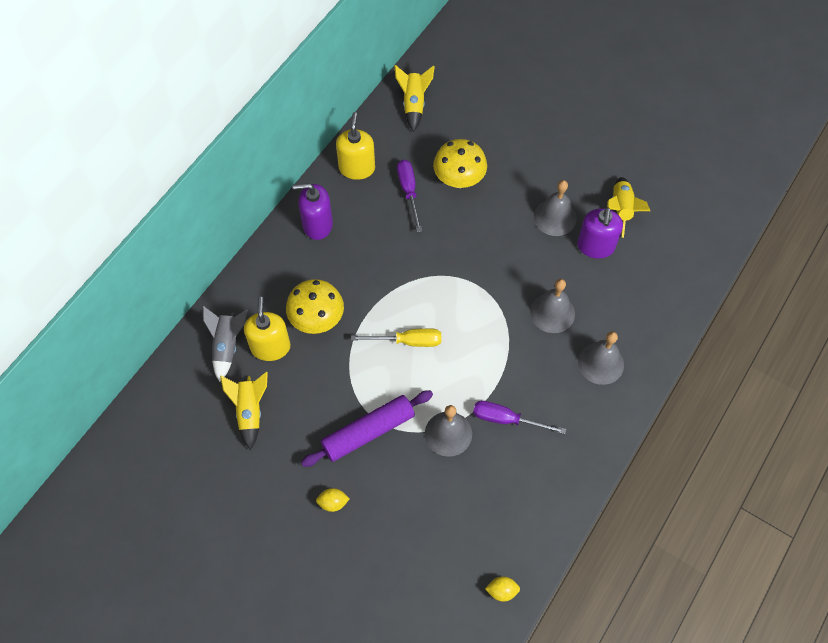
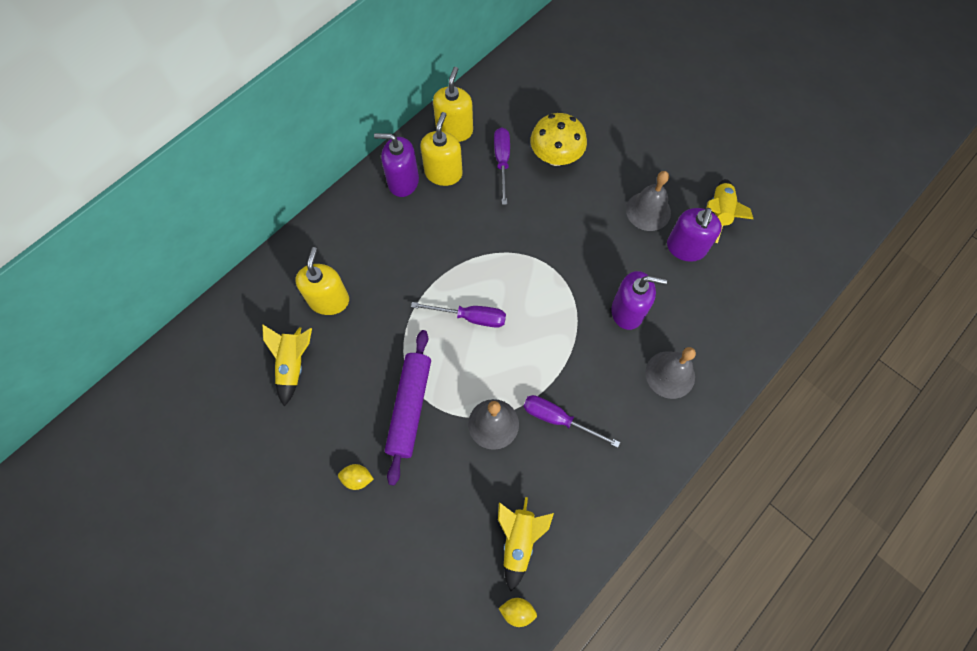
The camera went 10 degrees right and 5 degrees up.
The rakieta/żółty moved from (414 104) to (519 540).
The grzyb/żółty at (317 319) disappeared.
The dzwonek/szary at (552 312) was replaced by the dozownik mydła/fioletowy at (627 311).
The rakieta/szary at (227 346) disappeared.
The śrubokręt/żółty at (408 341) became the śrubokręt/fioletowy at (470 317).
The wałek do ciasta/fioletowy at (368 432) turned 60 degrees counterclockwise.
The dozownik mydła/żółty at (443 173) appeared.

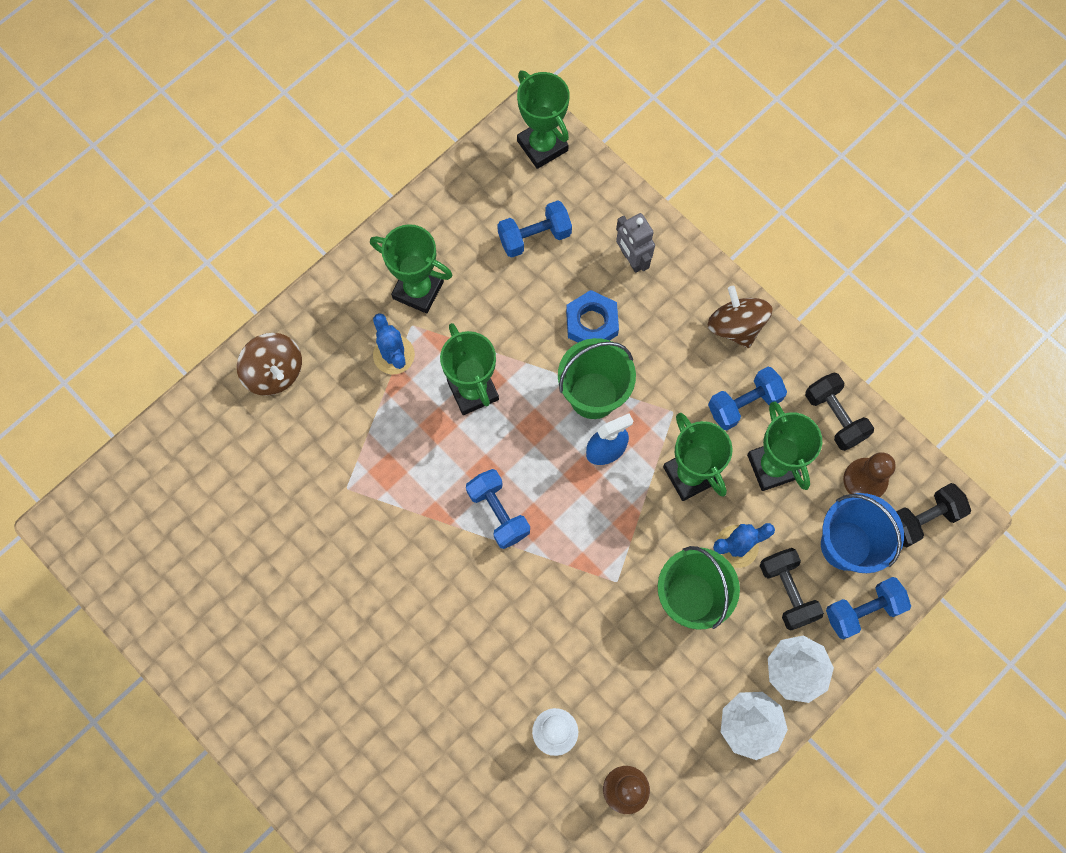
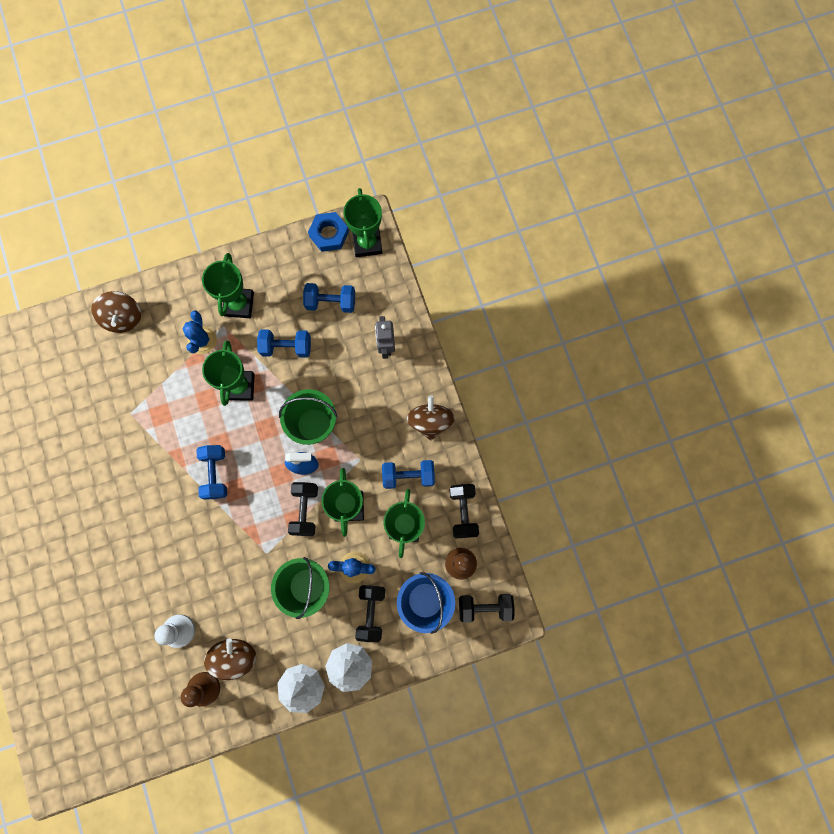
The camera went 25 degrees right and 5 degrees up.
The puchar/zielony at (418 290) turned 45 degrees clockwise.
The nakrętka/niebieski moved from (592 323) to (329 234).
The hantel/niebieski moved from (863 610) to (286 347).
The hantel/czarny at (305 510) appeared.
The bączek/brązowy at (234 656) appeared.

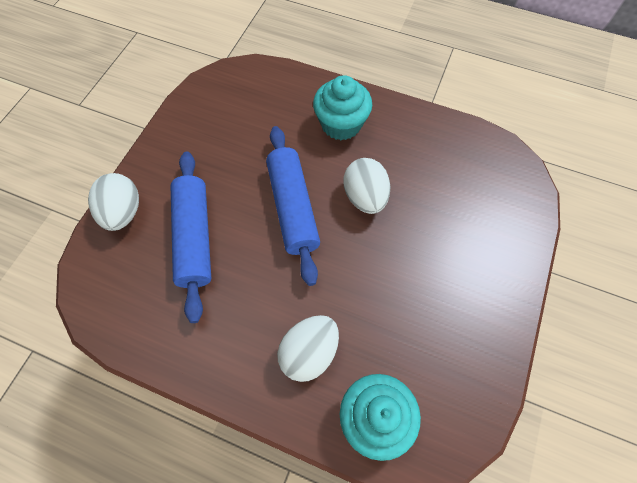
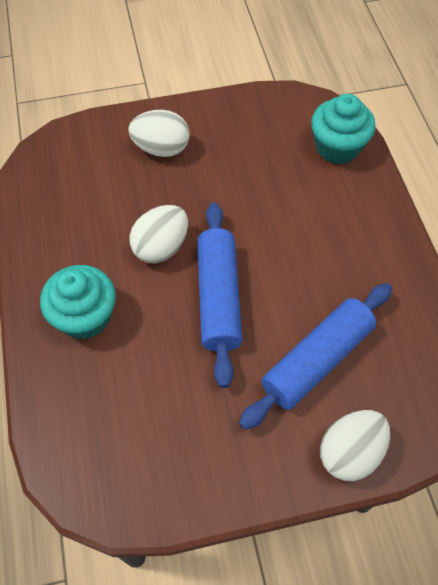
The camera went 125 degrees left and 5 degrees down.
The wałek do ciasta/niebieski at (293 208) turned 45 degrees counterclockwise.
The jajko/biały moved from (309 352) to (161 148).

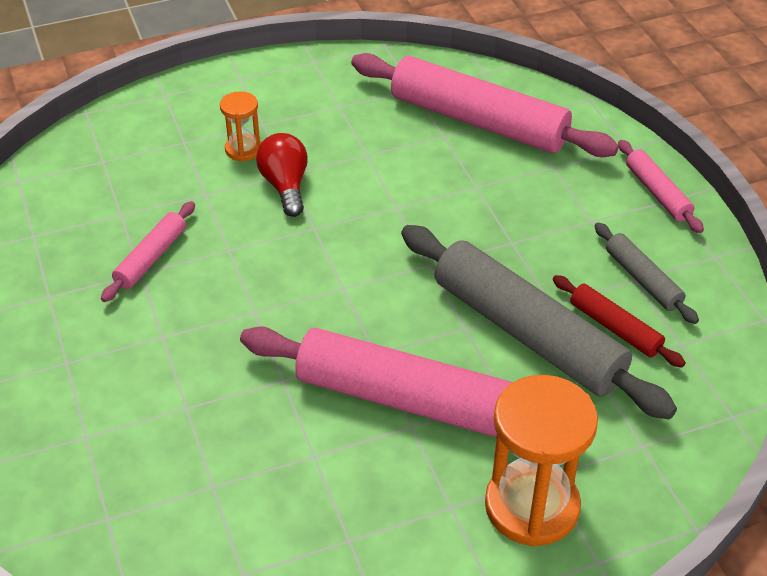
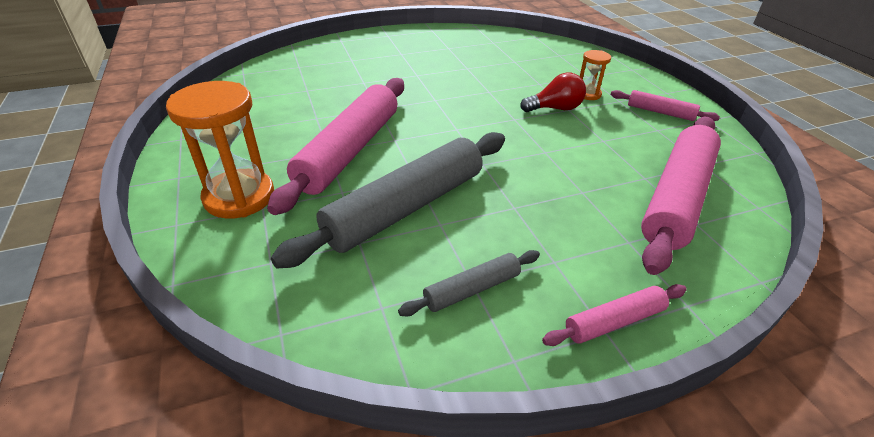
The camera went 90 degrees right and 5 degrees down.
The wałek do ciasta/różowy moved from (151 258) to (660 112).
The wałek do ciasta/czerwony at (615 328) disappeared.

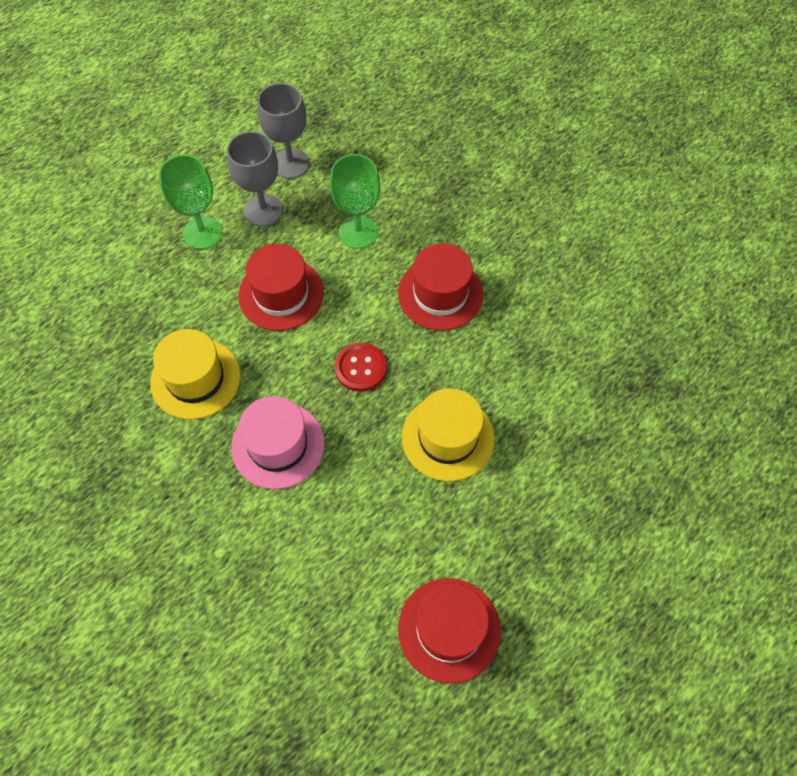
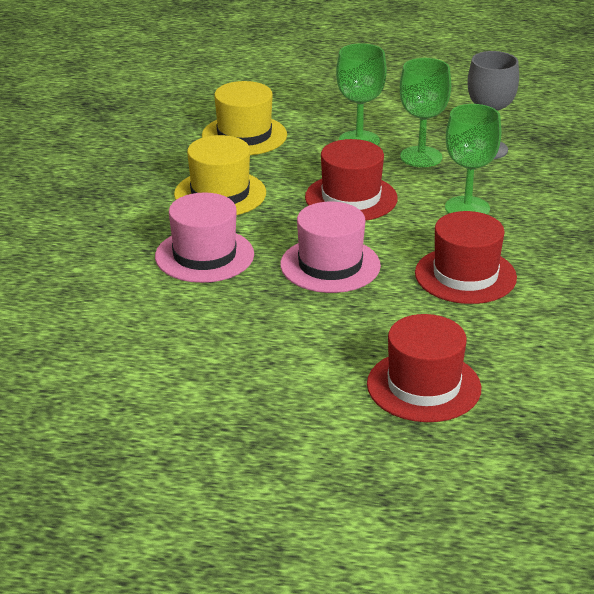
The camera went 55 degrees right and 30 degrees down.
The kielich/szary at (263 210) became the kielich/zielony at (421 157).
The guzik/czerwony at (361 368) was replaced by the kapelusz/różowy at (330 265).
The kapelusz/żółty moved from (448 437) to (244 135).
The kapelusz/czerwony moved from (449 629) to (423 386).

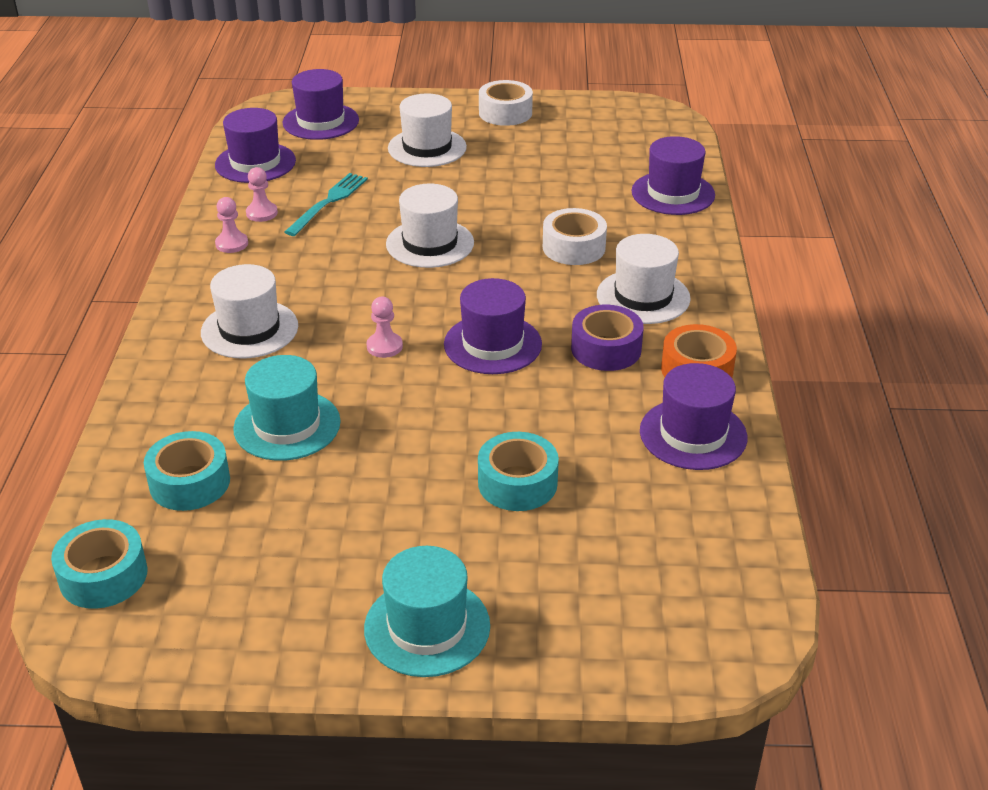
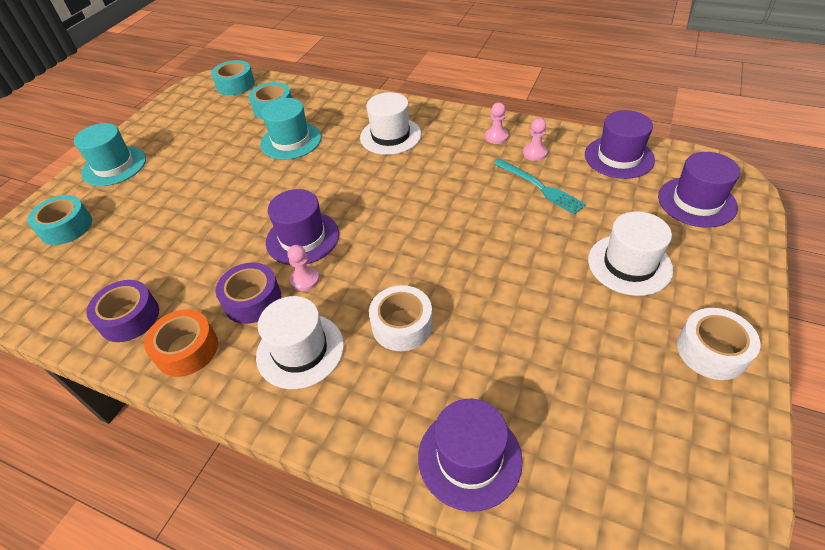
The camera went 115 degrees right and 10 degrees up.
The kapelusz/biały at (430 243) disappeared.
The pionek/różowy moved from (384 346) to (305 280).
The kapelusz/fioletowy at (693 434) was replaced by the taśma klejąca/fioletowy at (129 317).
The taśma klejąca/turkusowy moved from (517 483) to (66 227).

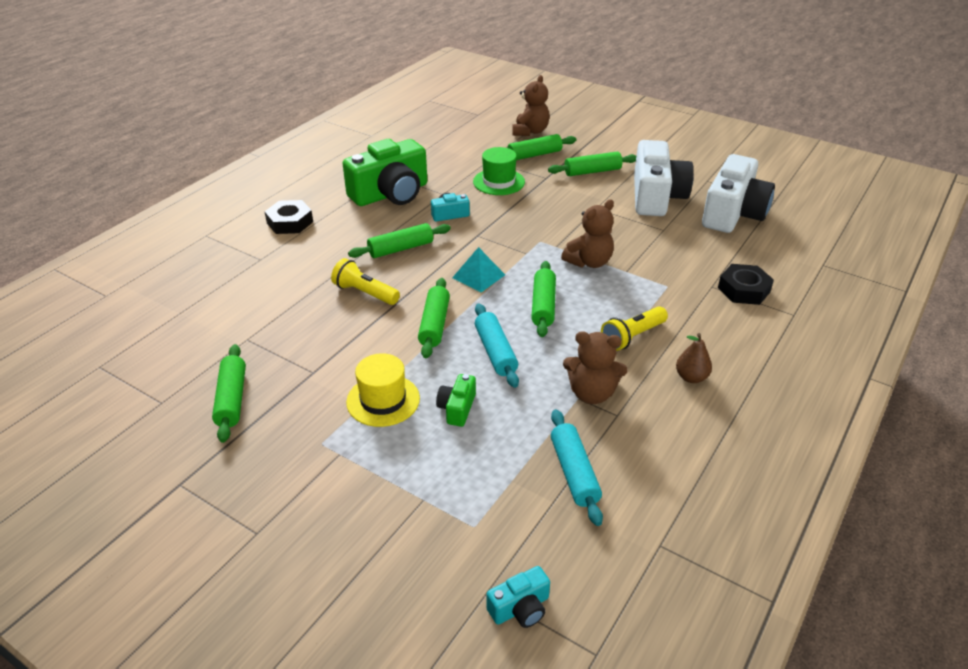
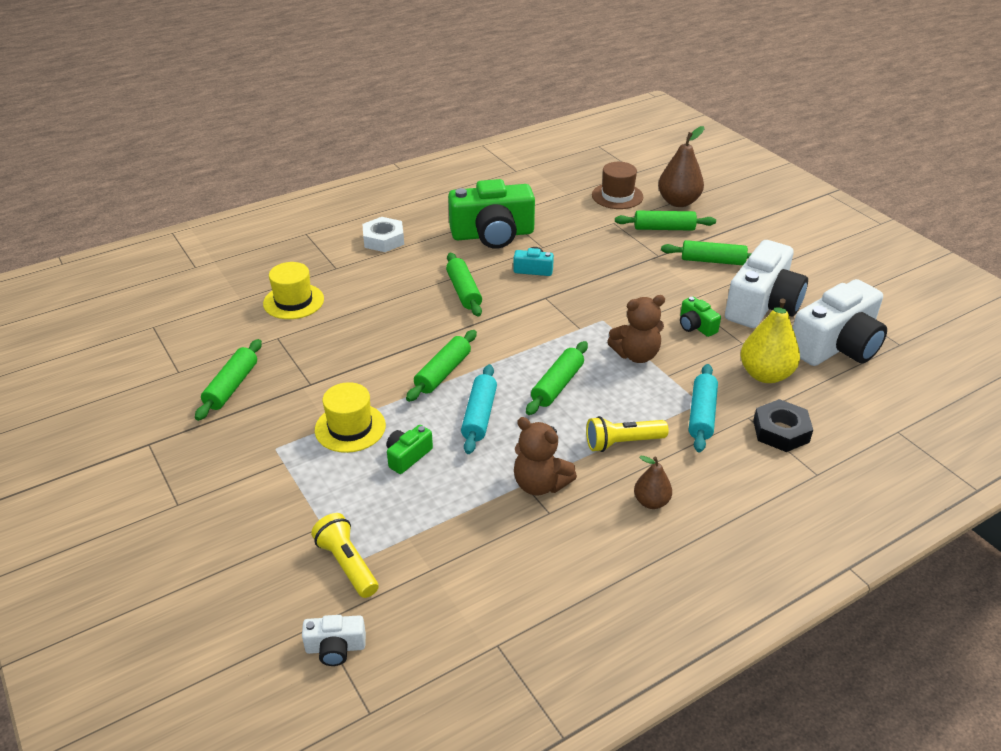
The camera went 25 degrees right and 0 degrees up.
The miś/brązowy at (530 131) was replaced by the gruszka/brązowy at (678 202).
The kapelusz/zielony at (499 182) disappeared.
The nakrętka/czarny at (290 222) became the nakrętka/biały at (383 240).
The wałek do ciasta/zielony at (401 249) turned 75 degrees clockwise.
The piramida/turkusowy at (478 276) disappeared.
The latarka/żółty moved from (365 293) to (347 564).
The wałek do ciasta/turkusowy moved from (574 472) to (702 414).
The aparat fotograficzny/turkusowy at (520 608) became the aparat fotograficzny/biały at (335 648).
The kapelusz/brązowy at (617 196) appeared.
The kapelusz/żółty at (293 301) appeared.
The aparat fotograficzny/zielony at (696 326) appeared.
The gruszka/żółty at (765 374) appeared.

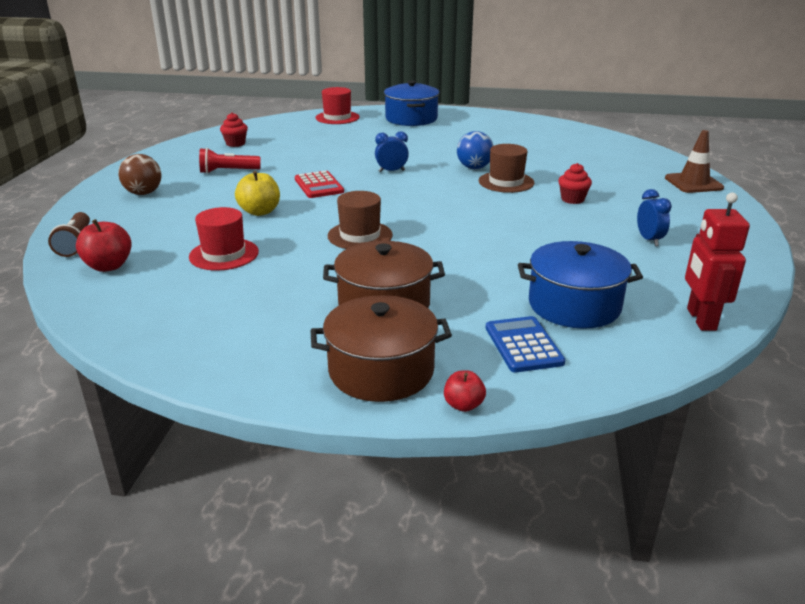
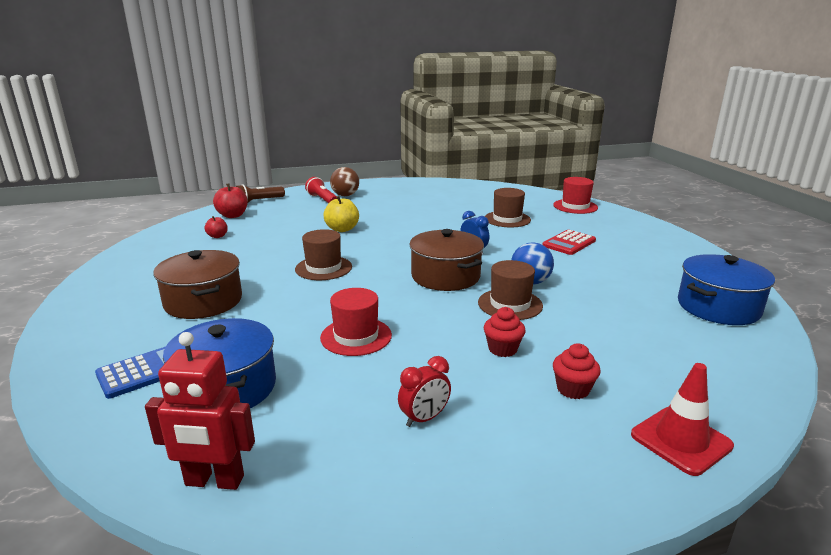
The camera went 65 degrees right and 5 degrees down.
The garnek/niebieski moved from (411 119) to (718 307).
The muffinka/czerwony moved from (235 144) to (573 389).
The pachołek/brązowy at (693 183) became the pachołek/czerwony at (681 440).
The latarka/czerwony moved from (228 171) to (322 200).
The kalkulator/czerwony moved from (319 185) to (569 243).
The budzik/niebieski at (649 240) became the budzik/czerwony at (424 418).
The robot/czerwony at (700 319) turned 150 degrees counterclockwise.
The kapelusz/czerwony moved from (224 254) to (356 336).
The garnek/brązowy moved from (381 371) to (445 276).
The jabłko/czerwony moved from (463 405) to (217 236).
The kapelusz/brązowy at (507 219) appeared.

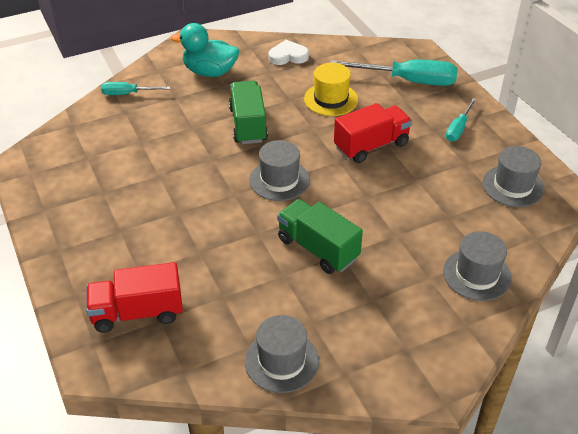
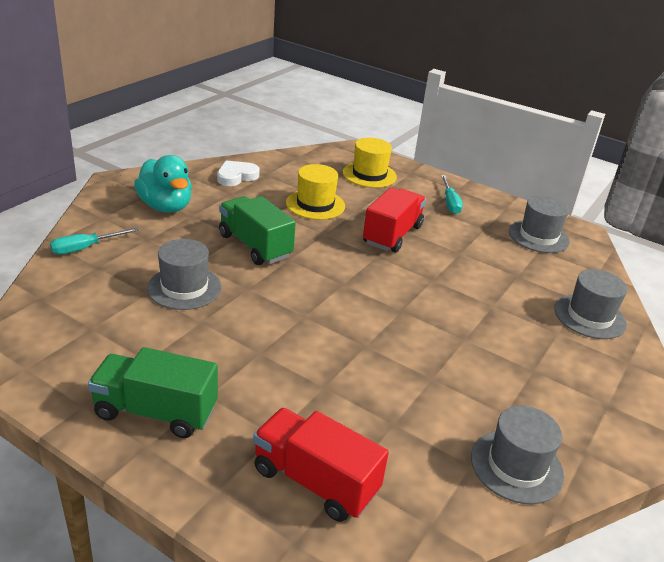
The camera went 35 degrees left and 10 degrees down.
The kaczka/turkusowy at (210 72) turned 105 degrees counterclockwise.
The śrubokręt/turkusowy at (408 81) was replaced by the kapelusz/żółty at (369 175).
The kapelusz/szary moved from (279 180) to (184 287).
The ciężarówka/zielony moved from (318 249) to (156 412).
The ciężarówka/czerwony at (137 312) turned 75 degrees clockwise.

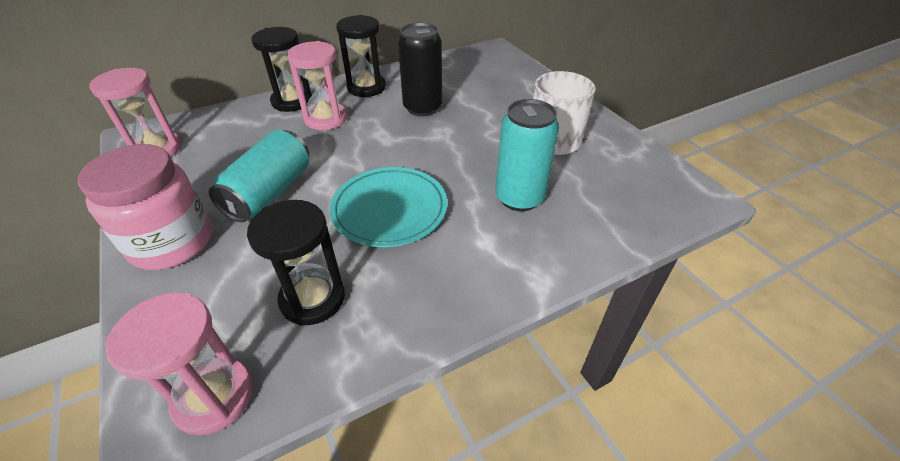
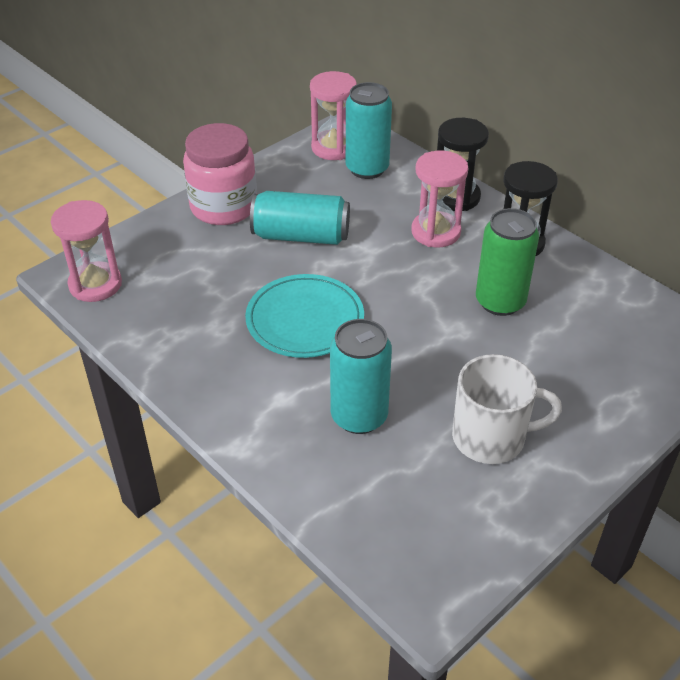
The camera went 75 degrees right and 0 degrees up.
The puszka/czarny at (422 108) became the puszka/zielony at (500 302).
The klepsydra/czarny at (312 298) disappeared.
The puszka/turkusowy at (367 168) appeared.

